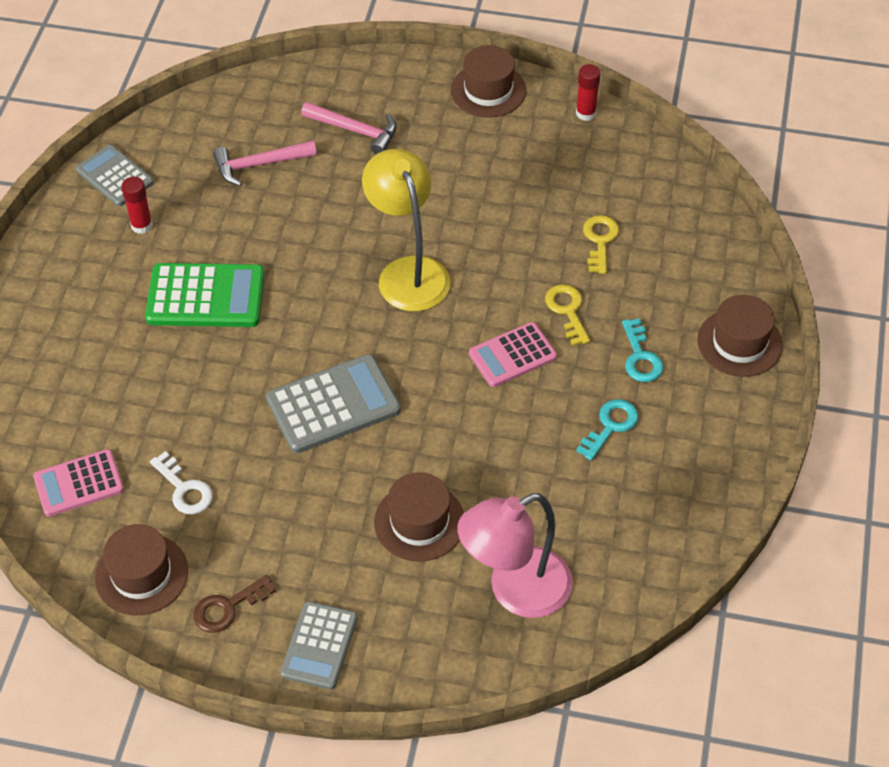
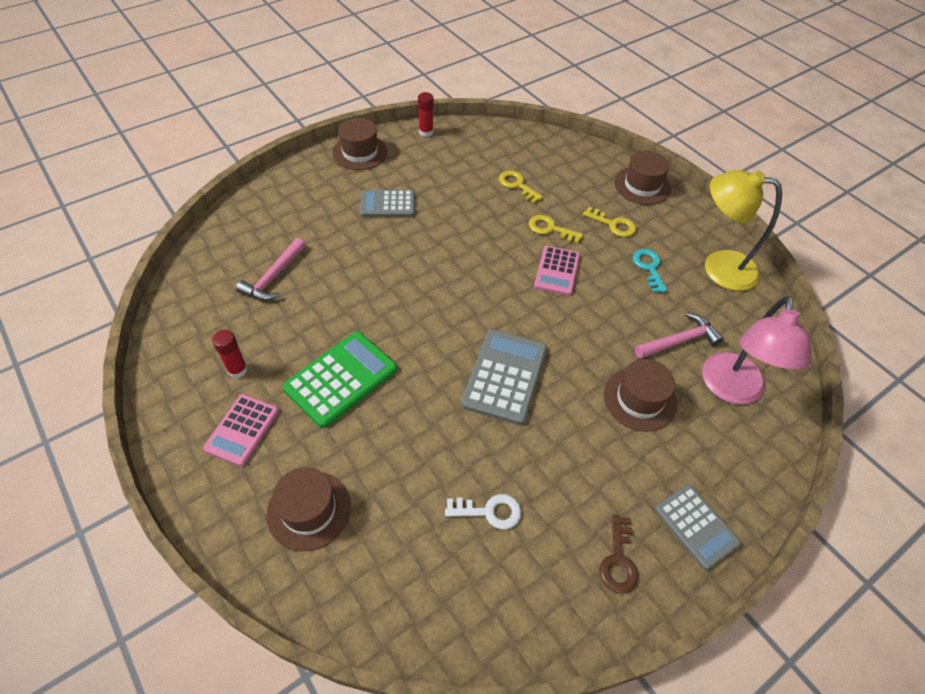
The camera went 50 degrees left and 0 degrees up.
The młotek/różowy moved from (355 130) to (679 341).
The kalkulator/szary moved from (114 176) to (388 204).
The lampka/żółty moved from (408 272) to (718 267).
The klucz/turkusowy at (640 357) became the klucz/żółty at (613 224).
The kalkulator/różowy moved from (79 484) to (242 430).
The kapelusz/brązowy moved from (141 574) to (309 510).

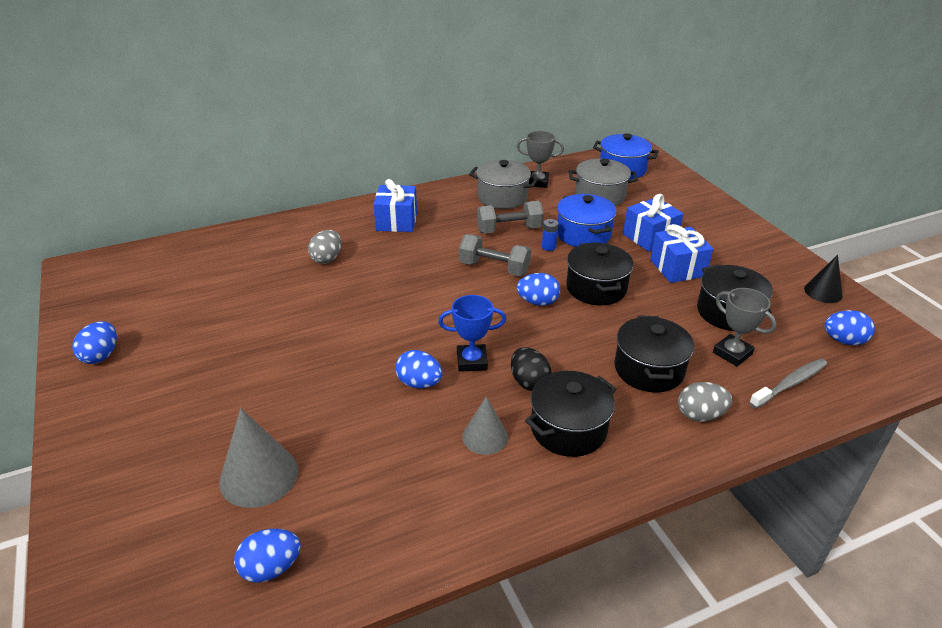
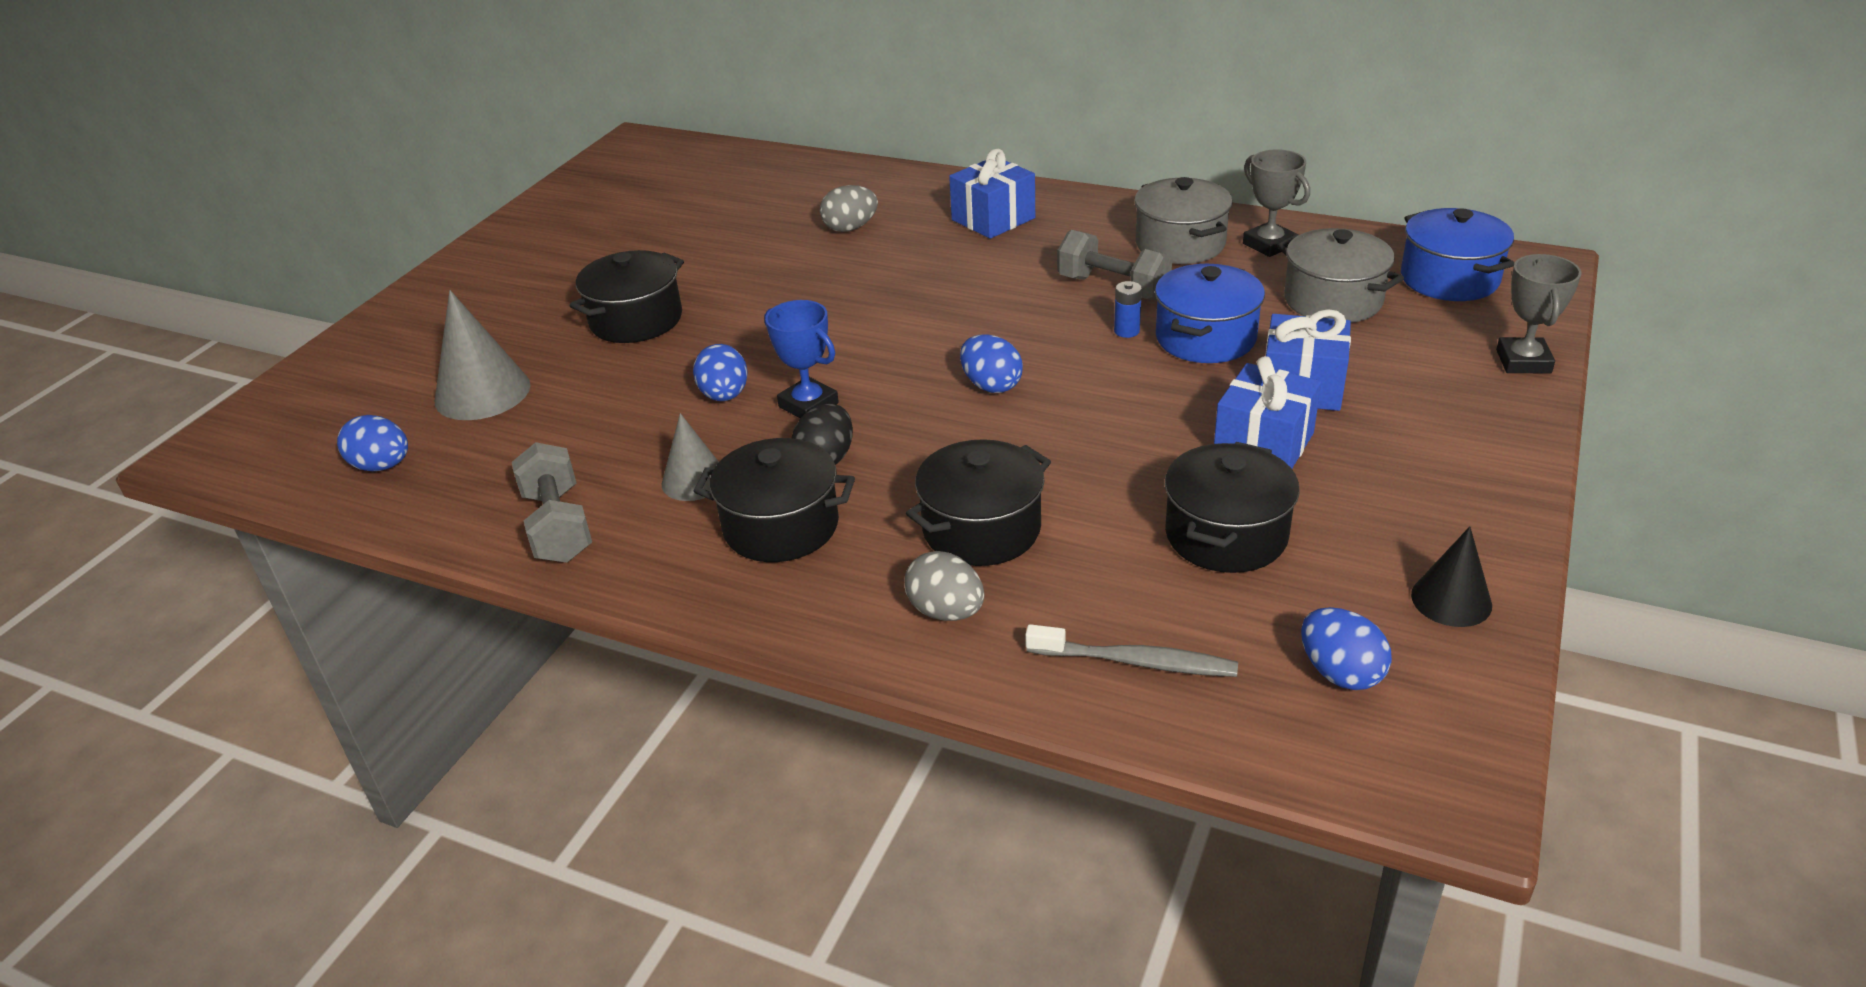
The camera went 50 degrees right and 0 degrees up.
The hantel/szary moved from (494 268) to (558 526).
The garnek/czarny moved from (596 288) to (636 320).
The puchar/szary moved from (732 353) to (1523 361).
The jajko/niebieski at (101 356) disappeared.

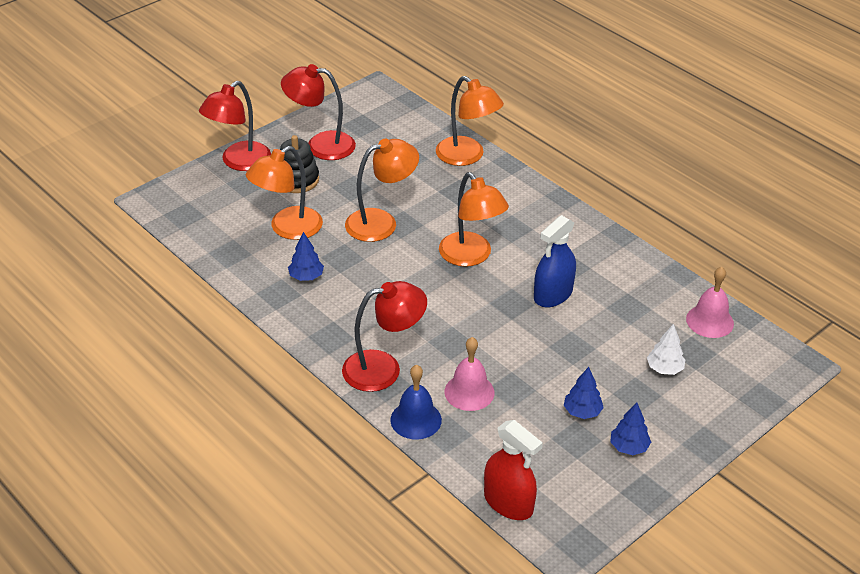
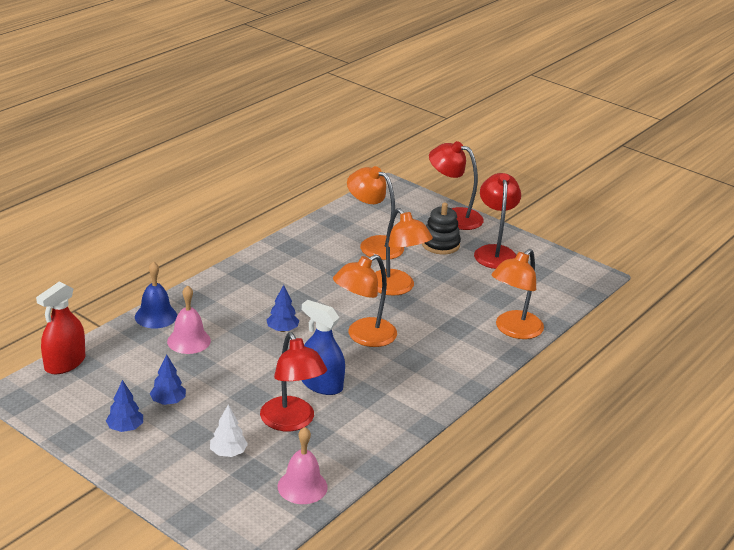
The camera went 80 degrees right and 10 degrees down.
The drzewko/niebieski moved from (306 276) to (282 329).
The lampka/czerwony moved from (383 368) to (291 422).

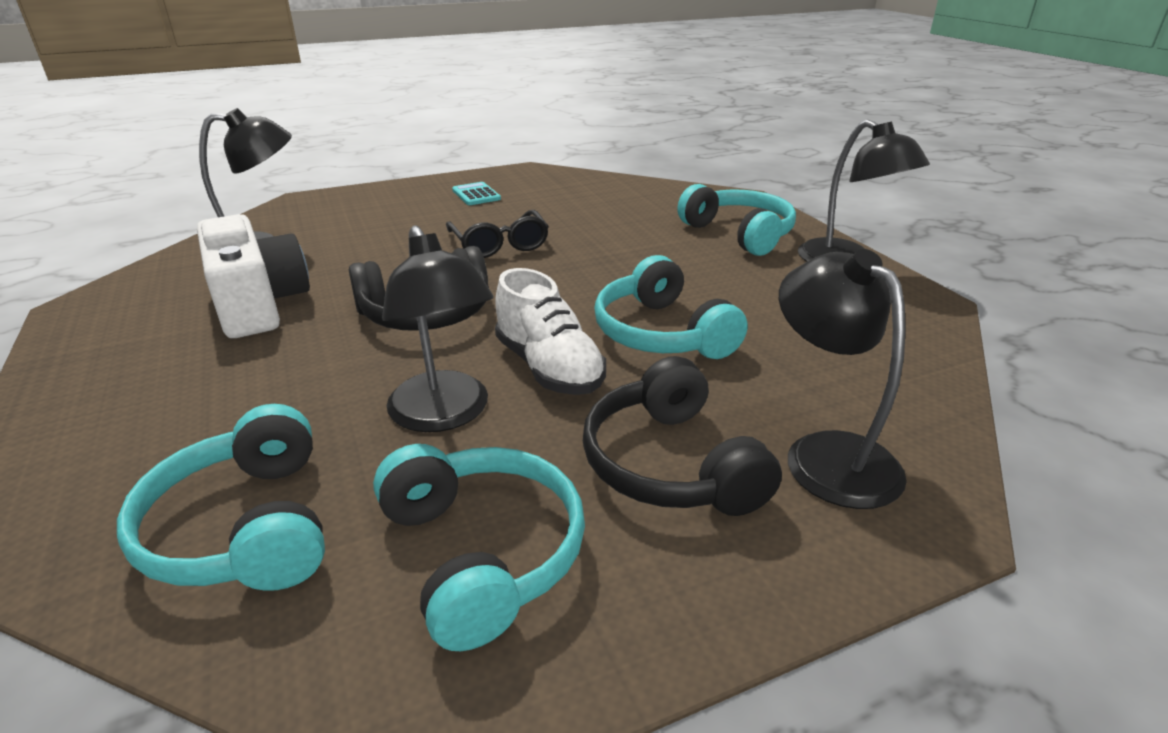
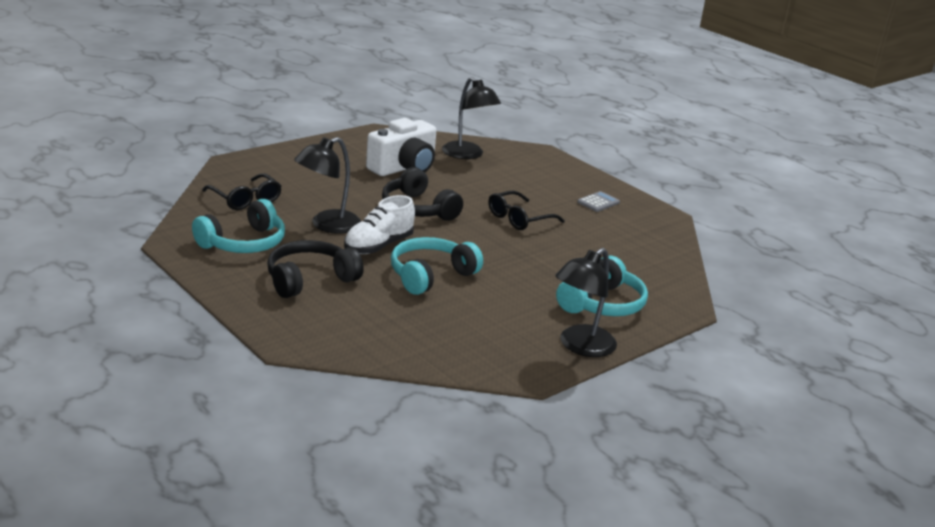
The camera went 70 degrees right and 5 degrees down.
The kalkulator/turkusowy at (476 195) became the kalkulator/szary at (598 202).
The lampka/czarny at (827 454) disappeared.
The słuchawki/turkusowy at (244 527) was replaced by the okulary/czarny at (245 199).

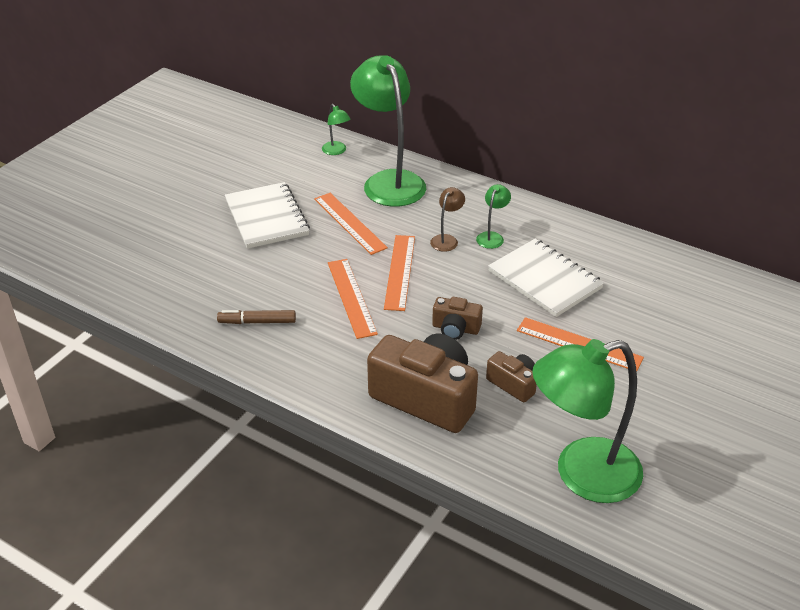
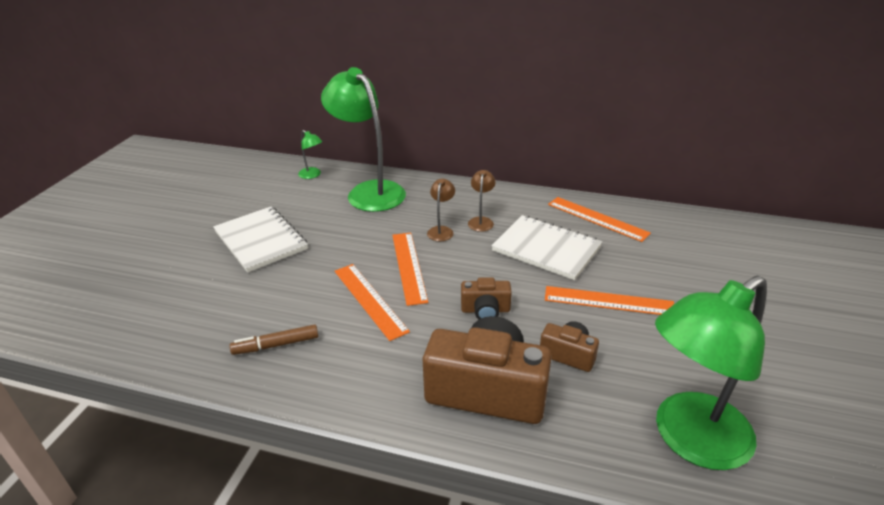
The camera went 15 degrees left and 5 degrees down.
The lampka/zielony at (492 237) became the lampka/brązowy at (481 221).
The linijka/pomarańczowy moved from (349 223) to (597 218).

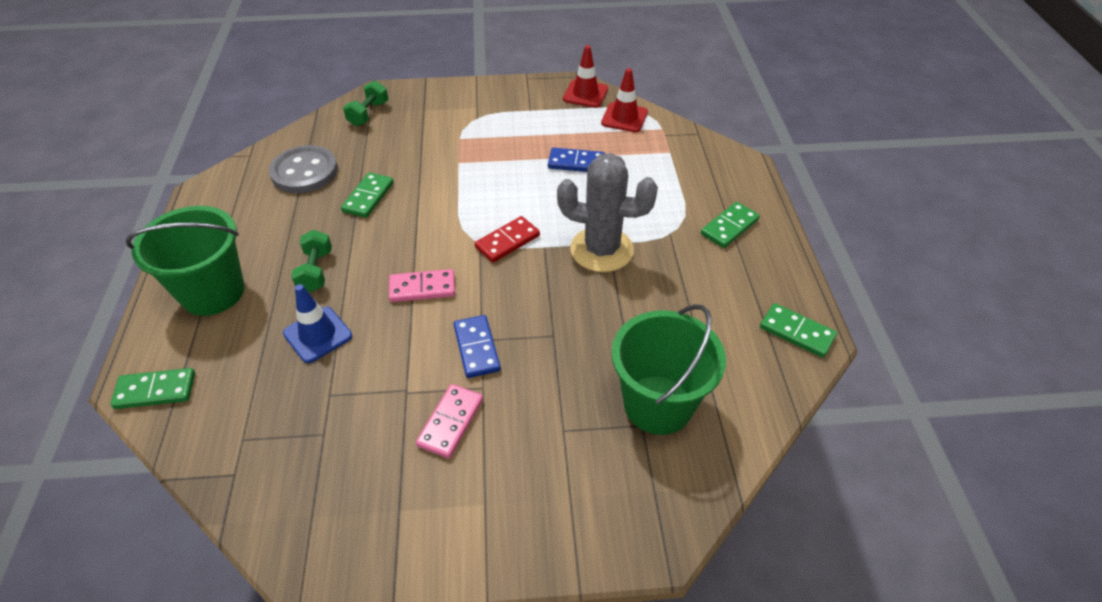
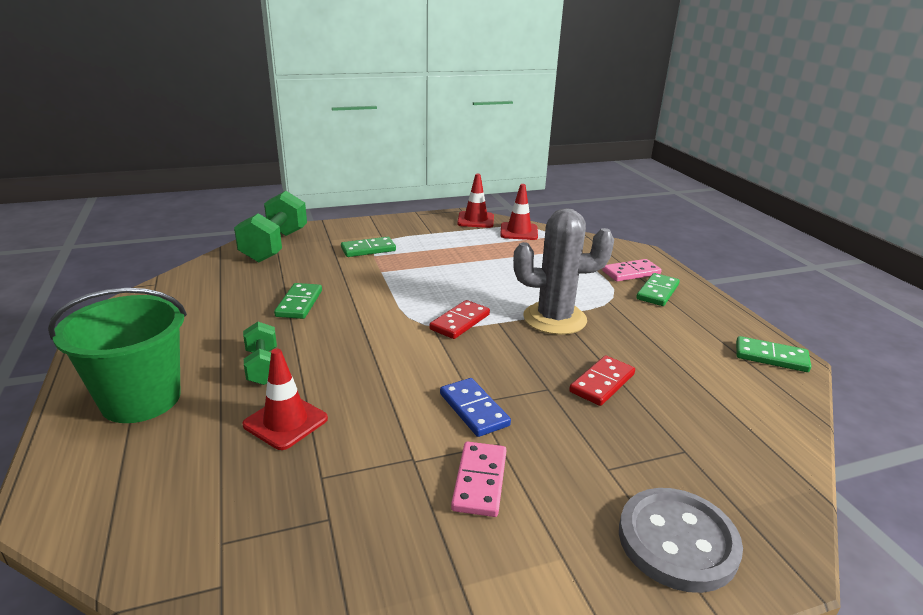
The camera went 15 degrees left and 20 degrees down.
The hantel/zielony at (368 114) changed to 1.79 times the size.
The guzik/szary moved from (304 172) to (677 541).
The kostka domina/niebieski at (576 163) disappeared.
The kostka domina/różowy moved from (422 288) to (631 273).
The pachołek/niebieski at (317 335) became the pachołek/czerwony at (285 422).
The wiadro/zielony at (658 404) disappeared.
The kostka domina/zielony moved from (155 390) to (368 249).
The kostka domina/czerwony at (602 383) appeared.

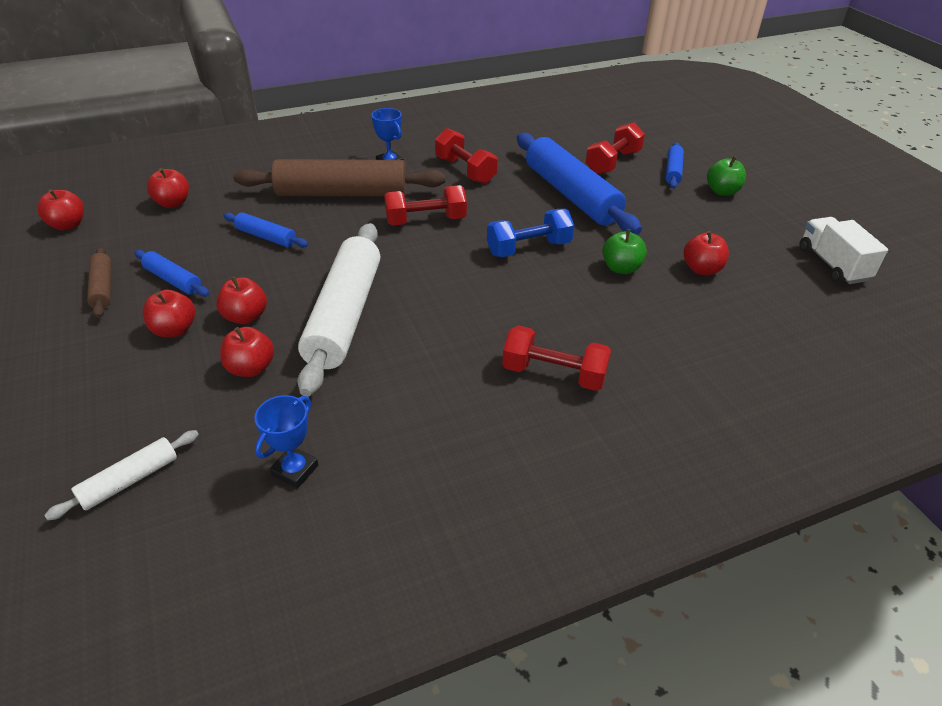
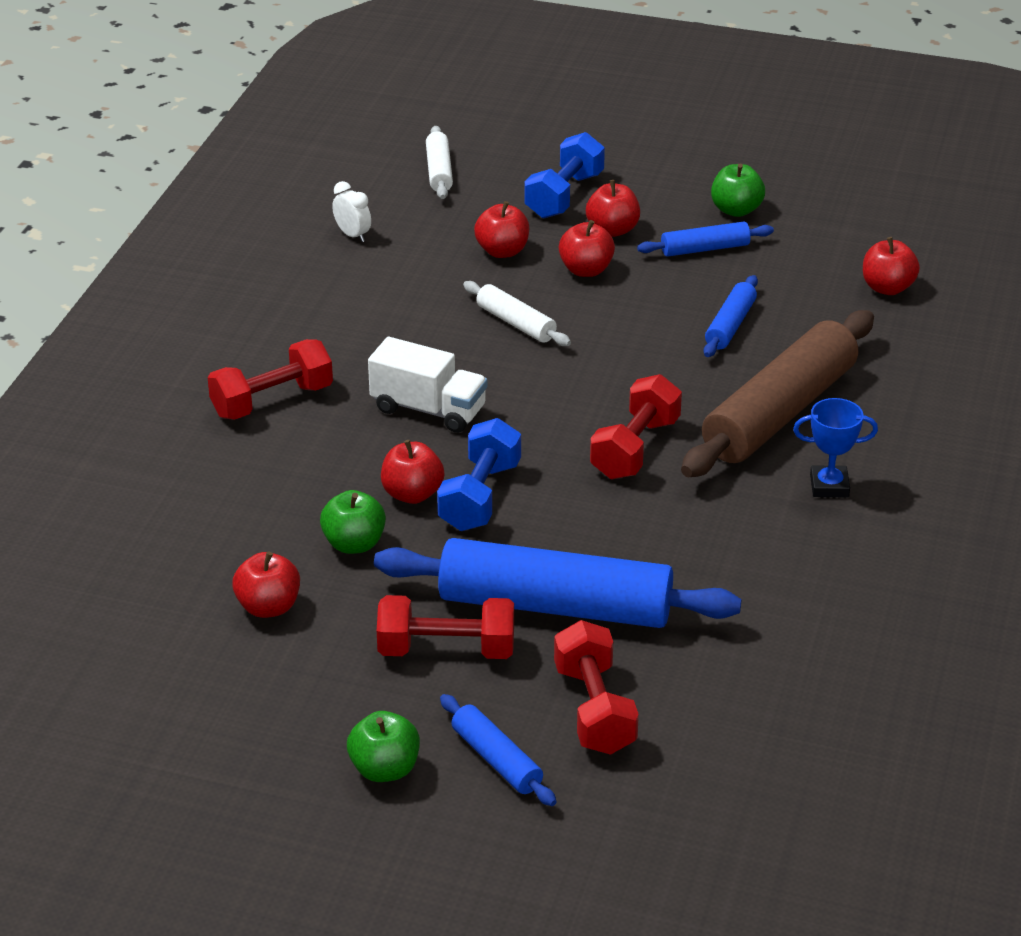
The camera went 130 degrees right and 5 degrees down.
The hantel/czerwony moved from (465 170) to (446 650).
The jabłko/czerwony moved from (68 225) to (412 494).
The wałek do ciasta/niebieski at (266 237) turned 45 degrees counterclockwise.
The ciężarówka/biały moved from (832 264) to (428 409).
The wałek do ciasta/biały at (345 315) changed to 0.47 times the size.
The wałek do ciasta/brązowy at (103 288) was replaced by the jabłko/zielony at (736 210).
The puchar/niebieski at (295 470) was replaced by the budzik/biały at (352 235).
The hantel/niebieski at (564 196) appeared.

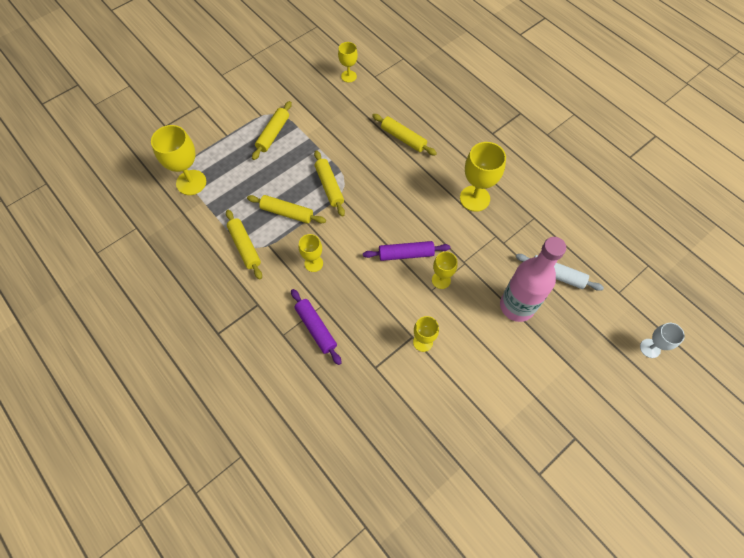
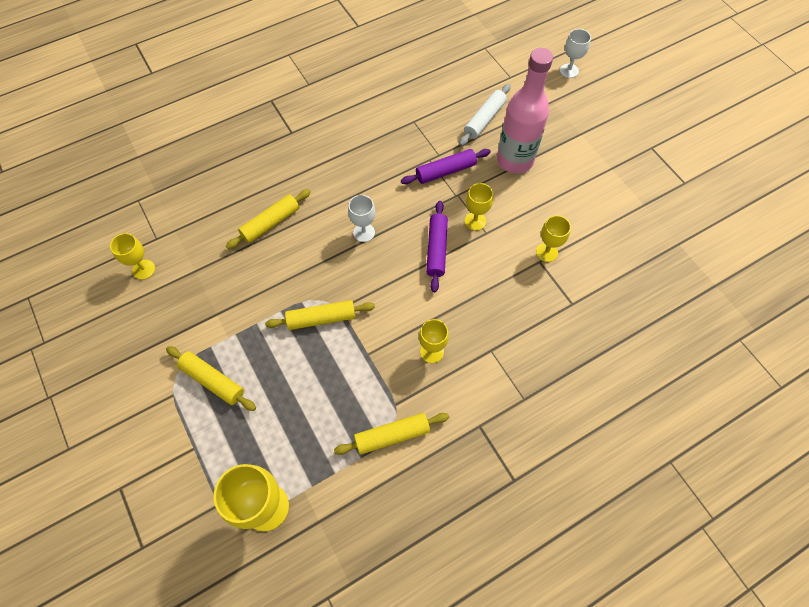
The camera went 80 degrees left and 0 degrees up.
The kielich/żółty at (474 198) disappeared.
The wałek do ciasta/żółty at (287 213) disappeared.
The wałek do ciasta/fioletowy moved from (316 328) to (445 171).
The kielich/biały at (364 232) appeared.

